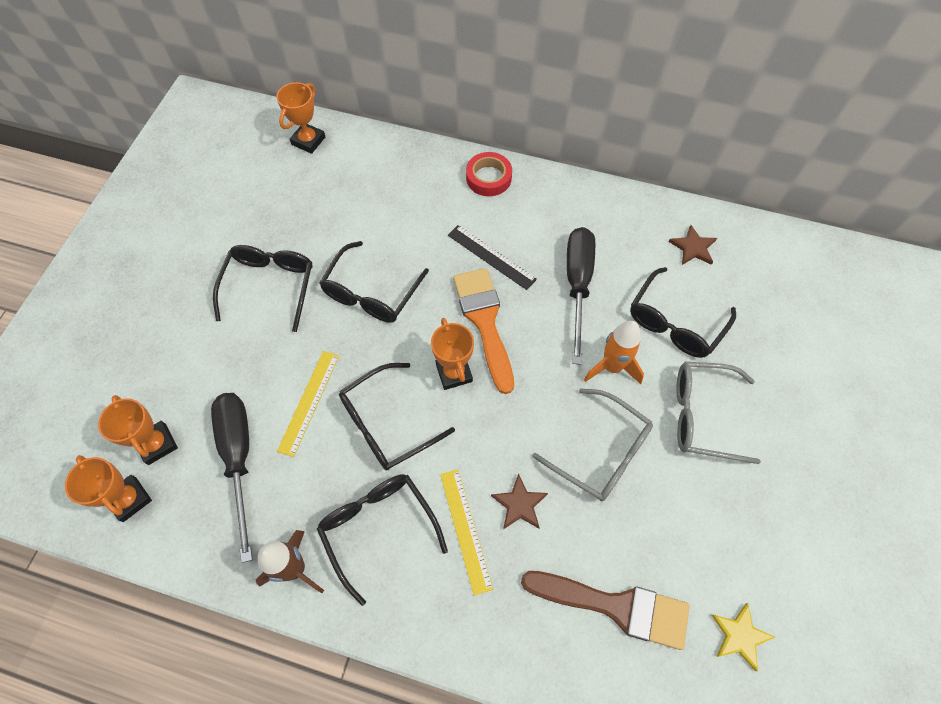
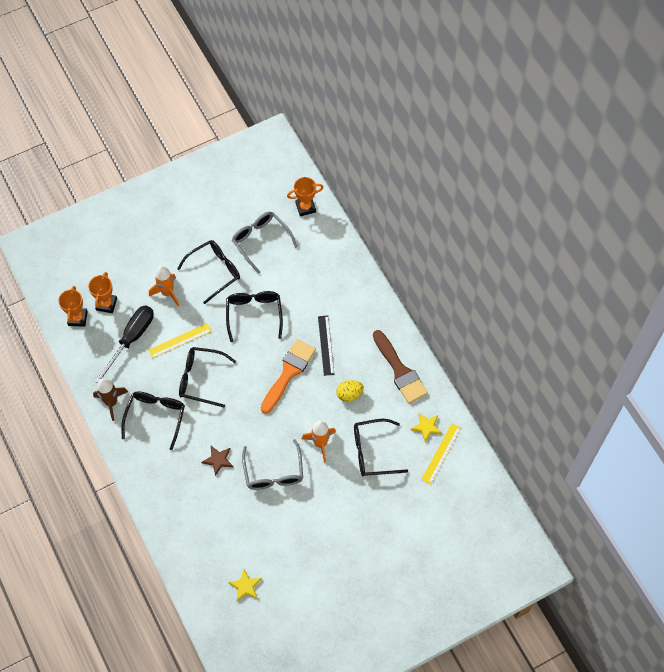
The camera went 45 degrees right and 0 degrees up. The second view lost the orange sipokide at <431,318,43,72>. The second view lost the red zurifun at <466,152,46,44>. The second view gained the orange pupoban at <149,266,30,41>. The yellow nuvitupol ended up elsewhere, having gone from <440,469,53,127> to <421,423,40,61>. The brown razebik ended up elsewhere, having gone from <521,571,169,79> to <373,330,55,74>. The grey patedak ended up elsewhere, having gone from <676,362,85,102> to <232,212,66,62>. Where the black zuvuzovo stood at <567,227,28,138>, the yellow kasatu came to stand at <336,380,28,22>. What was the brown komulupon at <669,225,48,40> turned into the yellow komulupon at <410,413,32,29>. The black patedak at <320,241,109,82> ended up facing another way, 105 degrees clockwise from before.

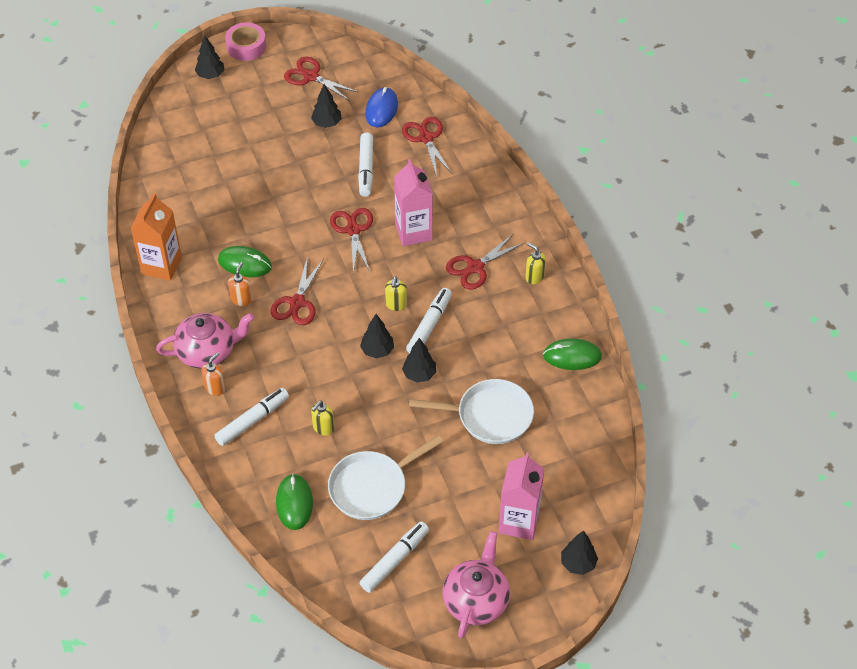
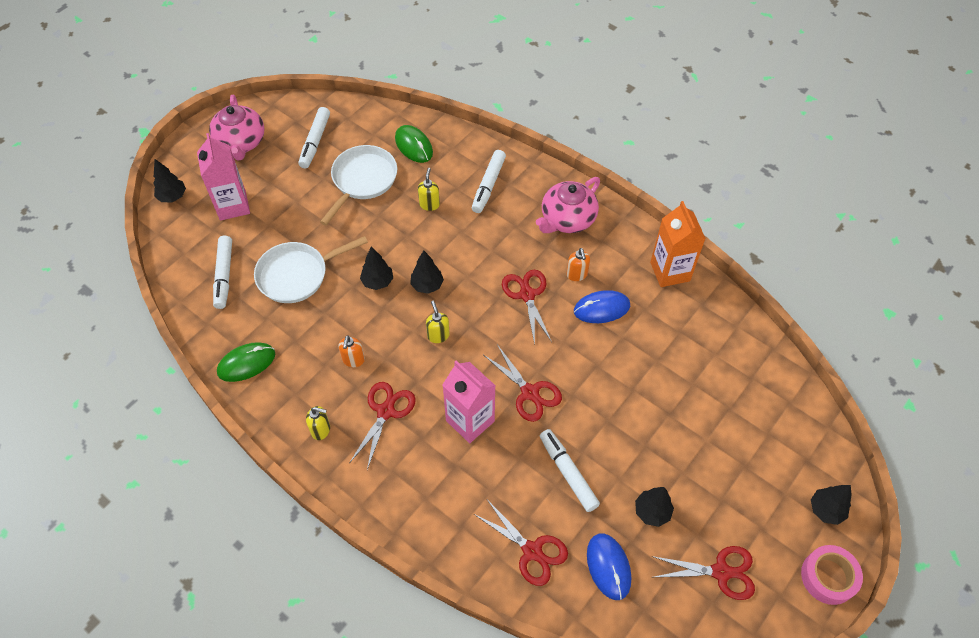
The camera went 150 degrees right and 5 degrees up. The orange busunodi ended up elsewhere, having gone from <201,352,24,44> to <338,335,27,32>. The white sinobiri ended up elsewhere, having gone from <406,288,46,65> to <213,236,19,73>. What was the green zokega at <218,246,54,31> turned into the blue zokega at <574,290,56,33>.

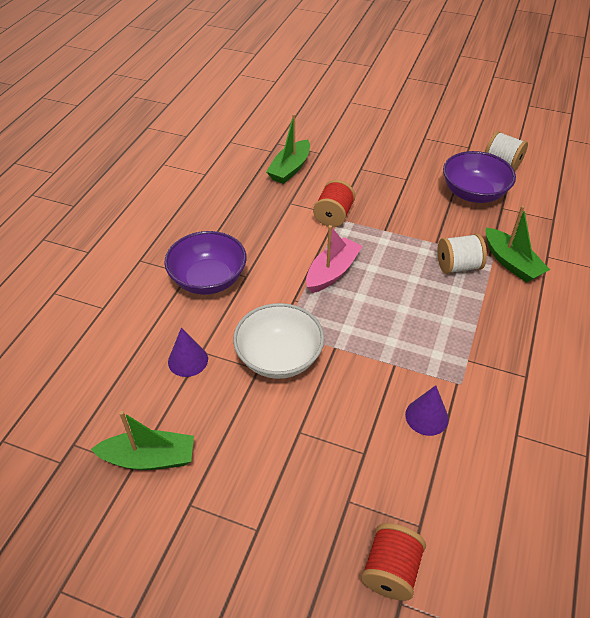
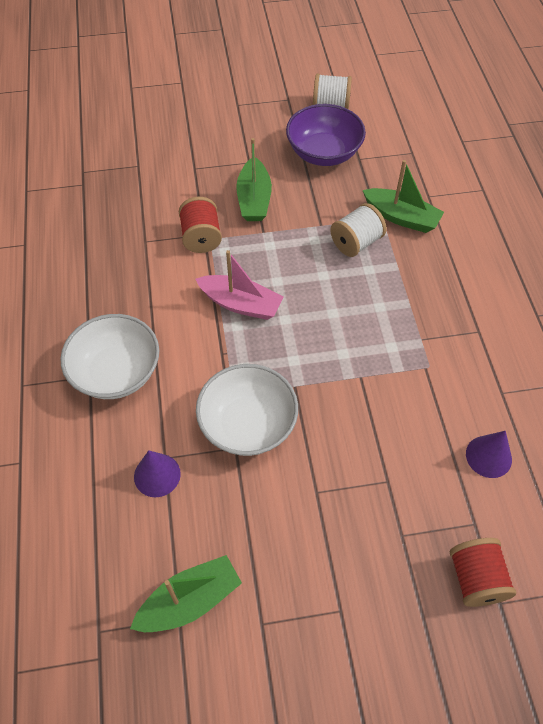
The camera went 30 degrees left and 10 degrees up. The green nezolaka ended up elsewhere, having gone from <266,114,44,70> to <236,138,36,83>. The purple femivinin ended up elsewhere, having gone from <405,385,44,51> to <466,431,46,47>. What was the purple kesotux at <164,231,83,64> turned into the white kesotux at <60,314,99,85>. The pink nezolaka at <306,225,57,68> ended up facing another way, 105 degrees clockwise from before.

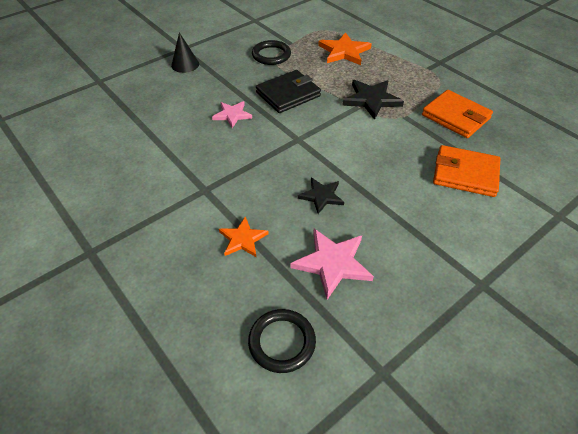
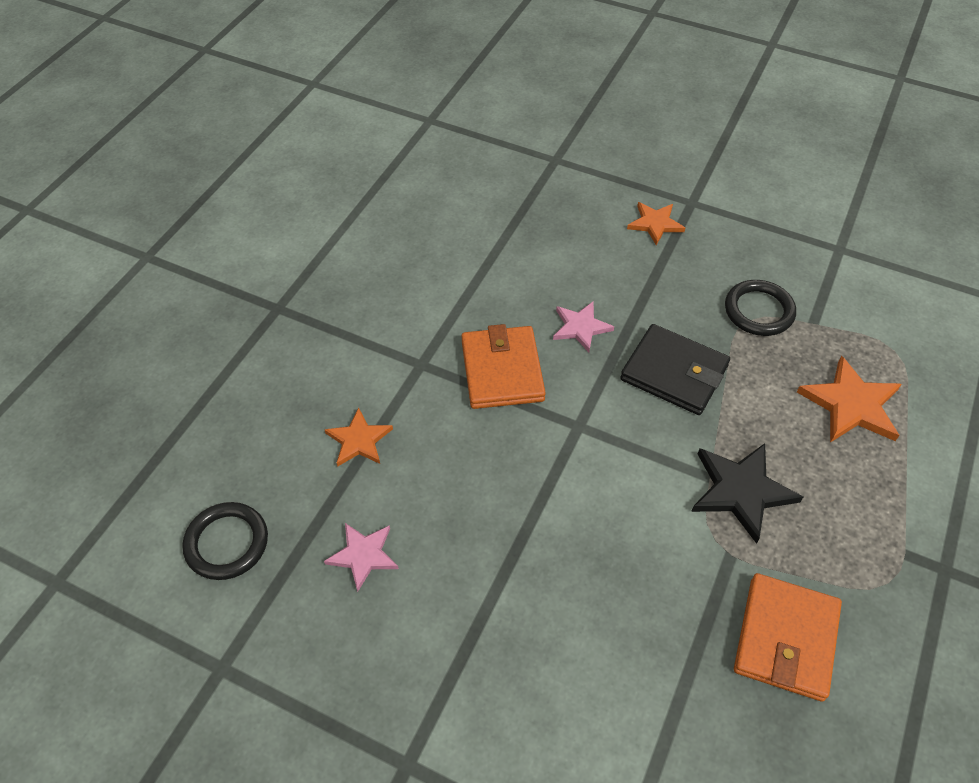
The camera went 65 degrees right and 5 degrees up. The second view lost the black komulupon at <298,178,46,36>. The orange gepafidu ended up elsewhere, having gone from <433,145,67,52> to <461,324,85,85>. Where the black femivinin stood at <171,32,28,41>, the orange komulupon came to stand at <627,202,58,43>. The size of the pink komulupon at <291,229,83,71> changed by a factor of 0.64.

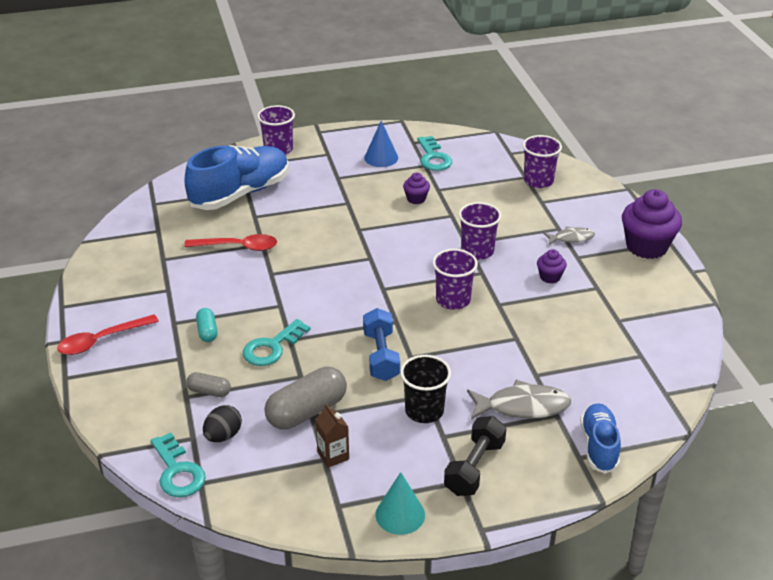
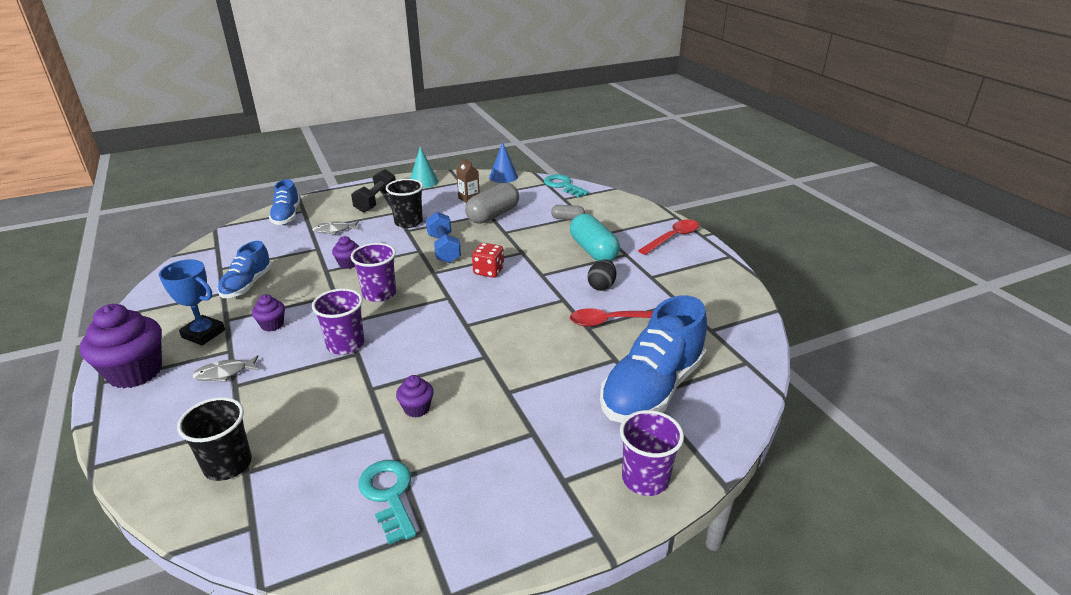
The camera went 170 degrees right and 5 degrees down. The second view lost the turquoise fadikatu at <243,319,68,47>. The second view gained the blue sipokide at <159,259,66,87>. The second view gained the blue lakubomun at <218,241,54,57>. The second view gained the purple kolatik at <332,236,28,33>. The second view gained the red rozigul at <472,243,32,35>. The black kasatu ended up elsewhere, having gone from <203,405,39,37> to <588,259,28,32>. The blue femivinin ended up elsewhere, having gone from <364,120,34,47> to <489,142,29,41>. What was the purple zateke at <523,135,39,53> turned into the black zateke at <177,397,75,84>. The size of the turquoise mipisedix at <196,308,22,34> changed by a factor of 1.94. The size of the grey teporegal at <467,380,104,39> changed by a factor of 0.59.

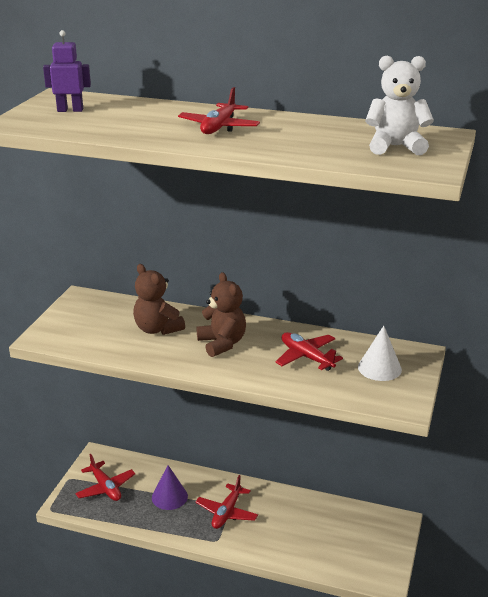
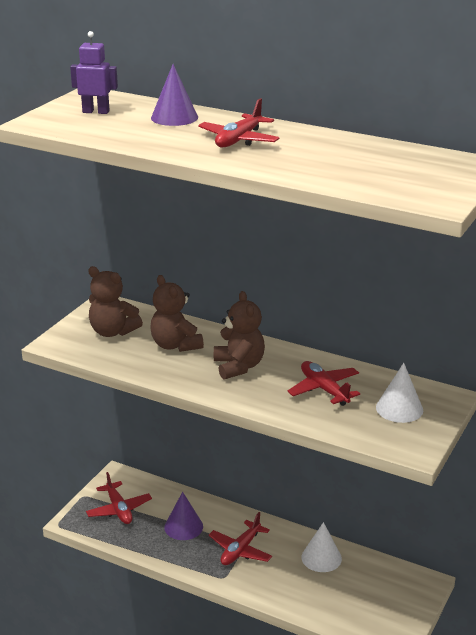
The camera went 10 degrees right and 0 degrees up. The second view lost the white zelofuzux at <365,56,69,99>. The second view gained the brown zelofuzux at <88,266,55,71>. The second view gained the purple femivinin at <151,64,47,62>. The second view gained the white femivinin at <301,522,41,50>.

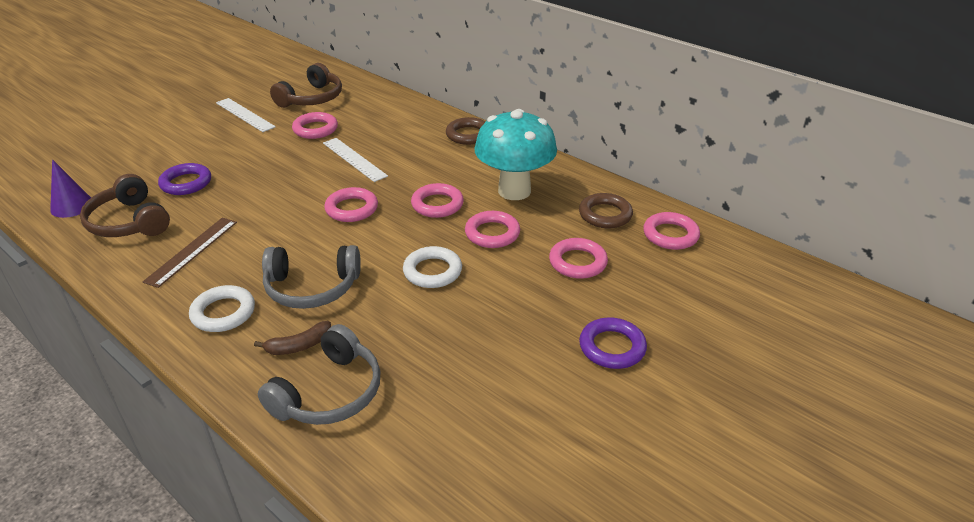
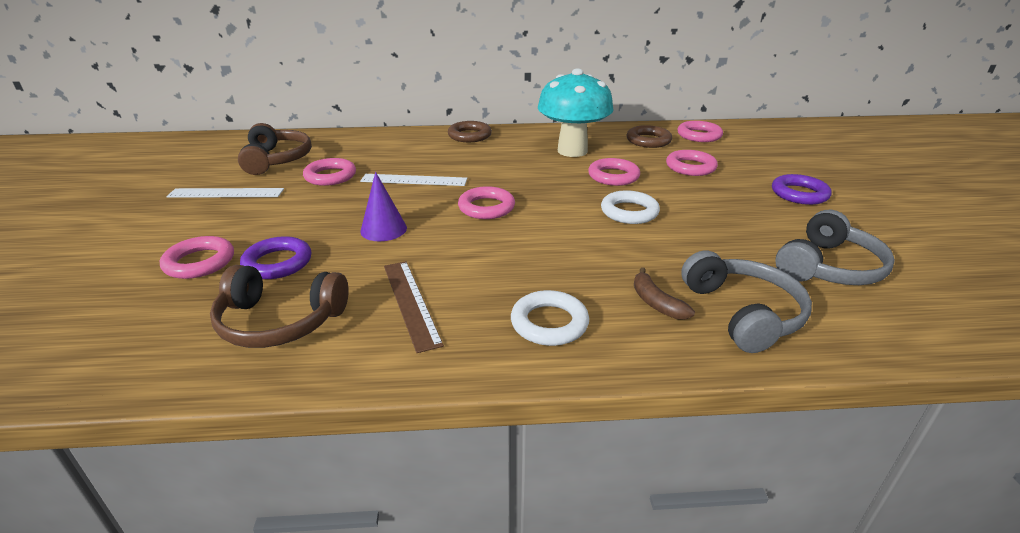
The camera went 45 degrees left and 5 degrees down. The purple femivinin ended up elsewhere, having gone from <50,159,41,59> to <360,172,47,69>. The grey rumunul ended up elsewhere, having gone from <262,245,99,64> to <775,210,120,75>. The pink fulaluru ended up elsewhere, having gone from <411,183,53,35> to <160,236,74,43>. The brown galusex at <254,321,77,34> ended up facing another way, 135 degrees clockwise from before.

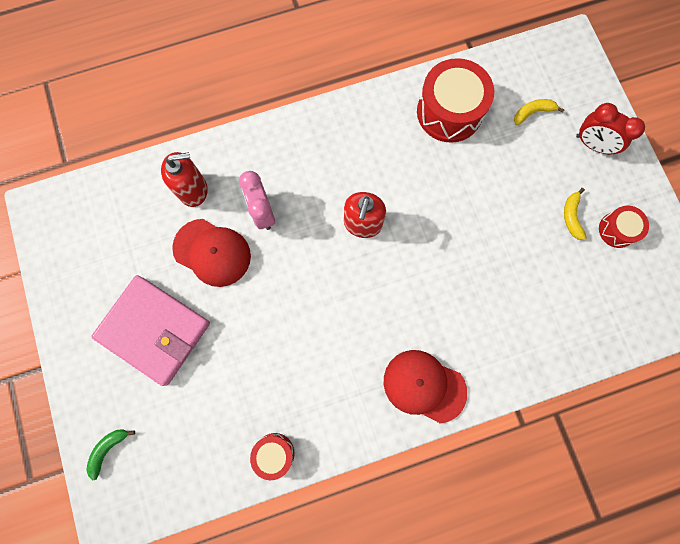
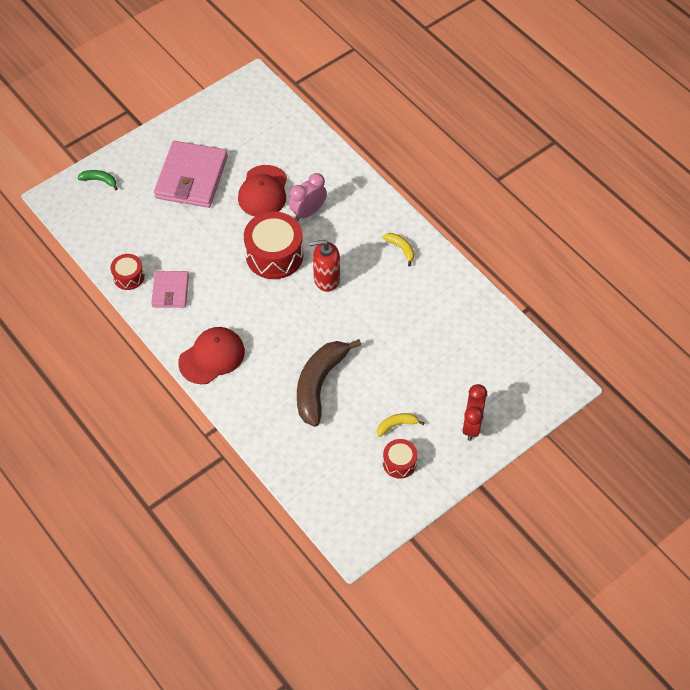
The camera went 70 degrees right and 20 degrees down. The second view lost the red busunodi at <161,152,47,55>. The second view gained the pink gepafidu at <151,271,38,37>. The second view gained the brown galusex at <297,339,64,88>. The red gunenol ended up elsewhere, having gone from <417,58,77,85> to <244,212,59,67>. The yellow galusex ended up elsewhere, having gone from <514,99,51,26> to <383,233,31,33>. The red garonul at <384,350,83,74> ended up facing another way, 45 degrees clockwise from before.

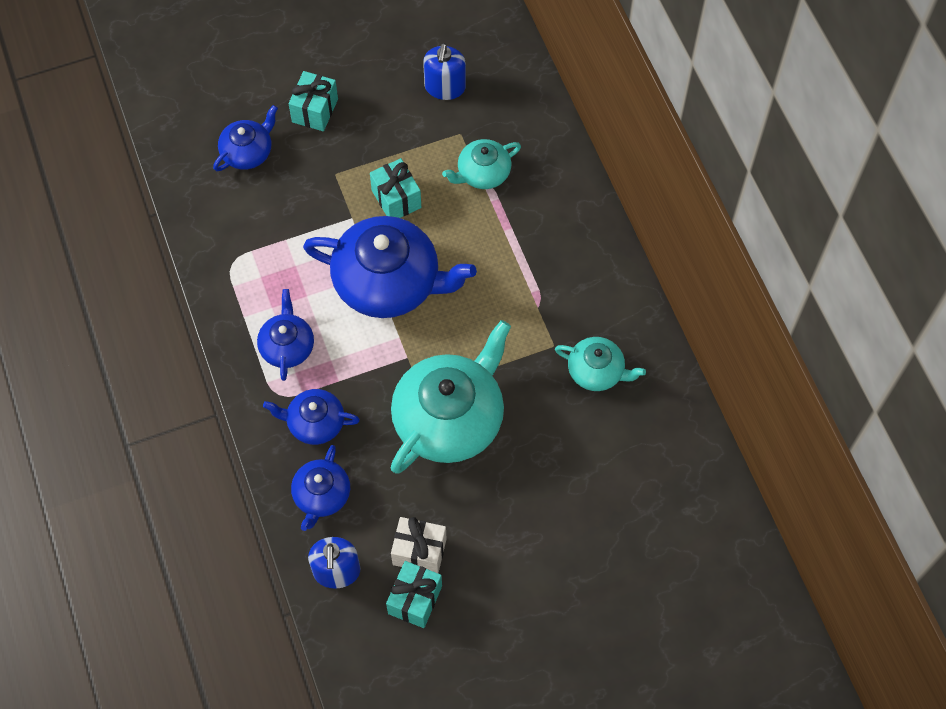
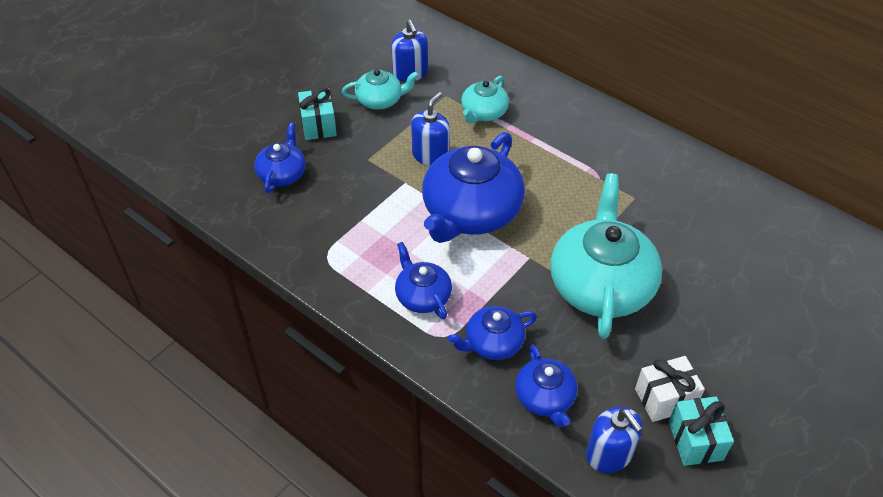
The camera went 30 degrees left and 15 degrees down. The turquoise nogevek ended up elsewhere, having gone from <555,337,91,54> to <342,69,77,41>. Where the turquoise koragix stood at <370,158,51,60>, the blue busunodi came to stand at <411,92,39,74>. The blue nogevek at <303,216,174,102> ended up facing another way, 135 degrees clockwise from before.

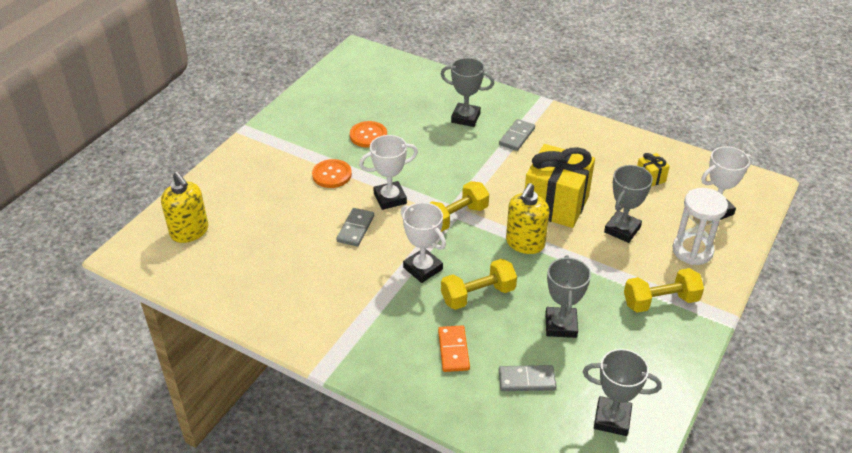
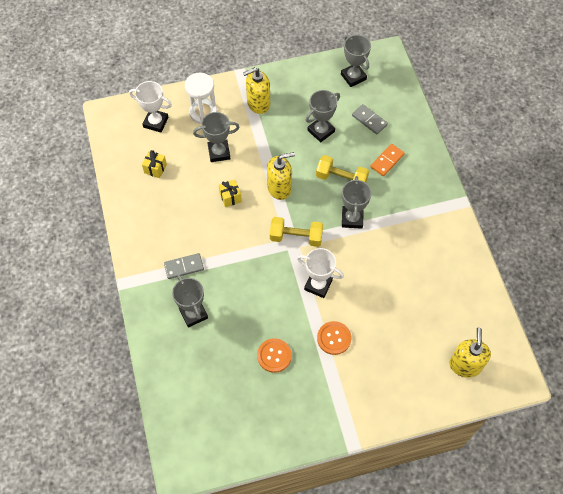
The camera went 135 degrees left and 20 degrees up. The second view lost the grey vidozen at <336,208,38,38>. Where the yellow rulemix stood at <624,268,80,45>, the yellow busunodi came to stand at <243,67,27,47>. What was the white sipokide at <401,202,45,81> turned into the grey sipokide at <342,176,30,53>. The size of the yellow koragix at <525,144,70,84> changed by a factor of 0.43.

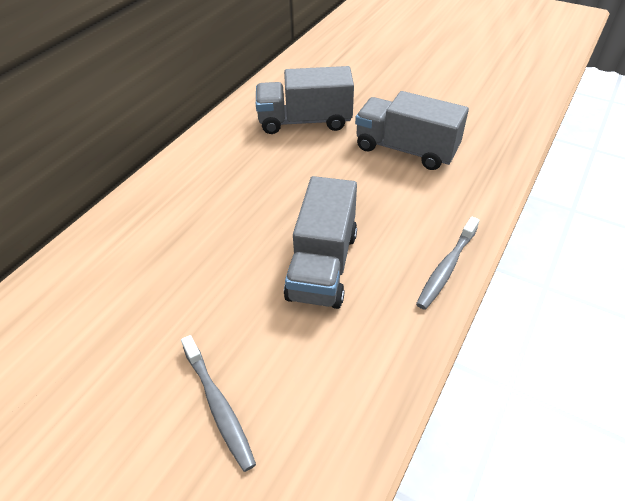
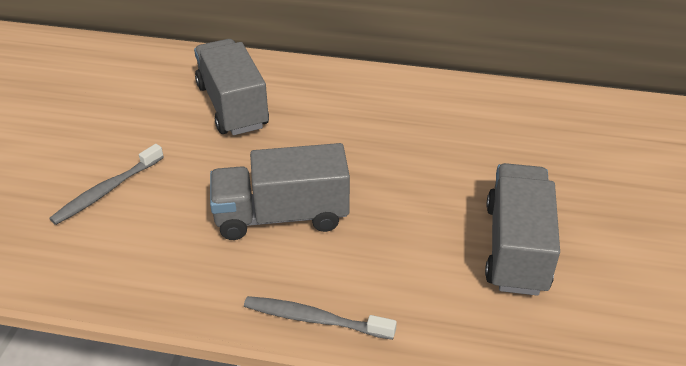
The camera went 70 degrees right and 5 degrees down. The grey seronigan ended up elsewhere, having gone from <256,66,98,68> to <194,39,75,96>.

